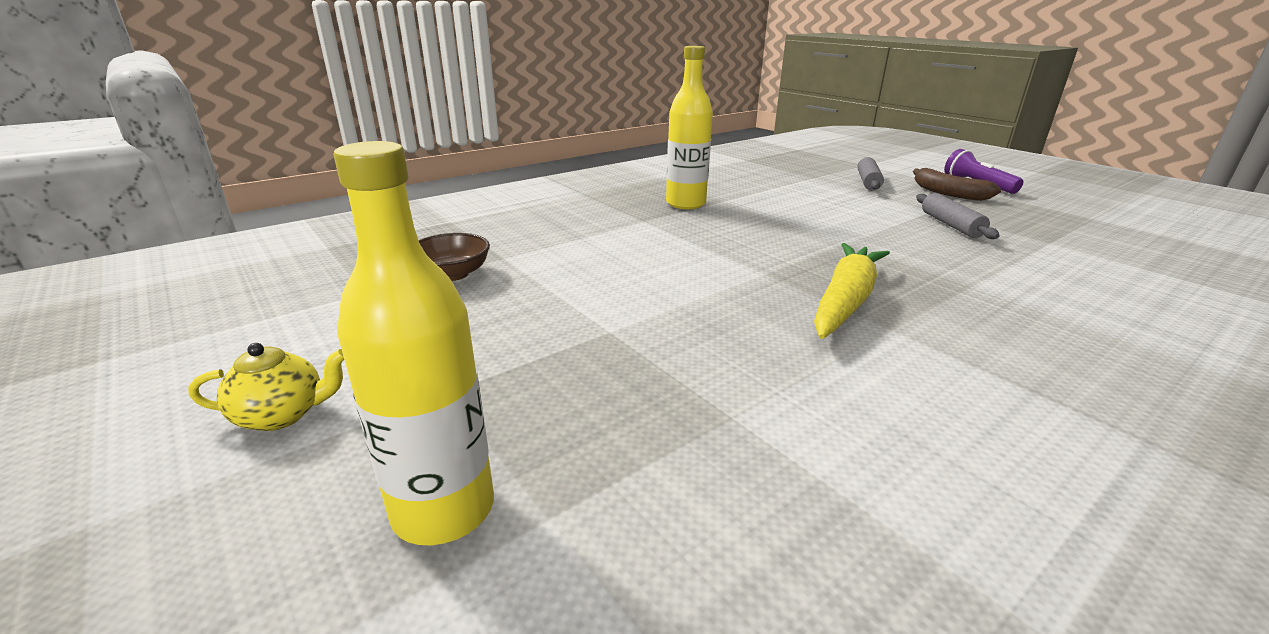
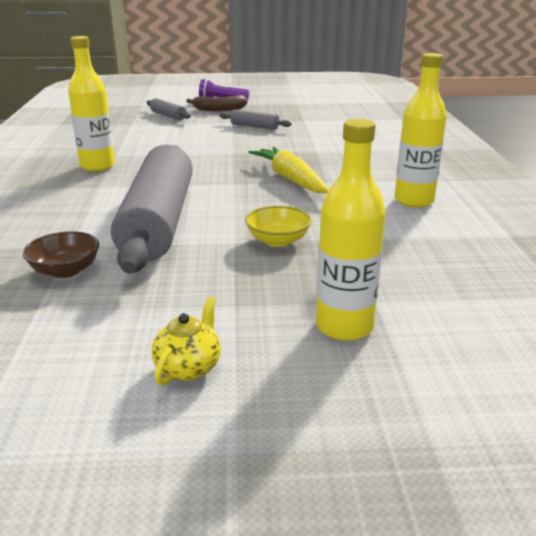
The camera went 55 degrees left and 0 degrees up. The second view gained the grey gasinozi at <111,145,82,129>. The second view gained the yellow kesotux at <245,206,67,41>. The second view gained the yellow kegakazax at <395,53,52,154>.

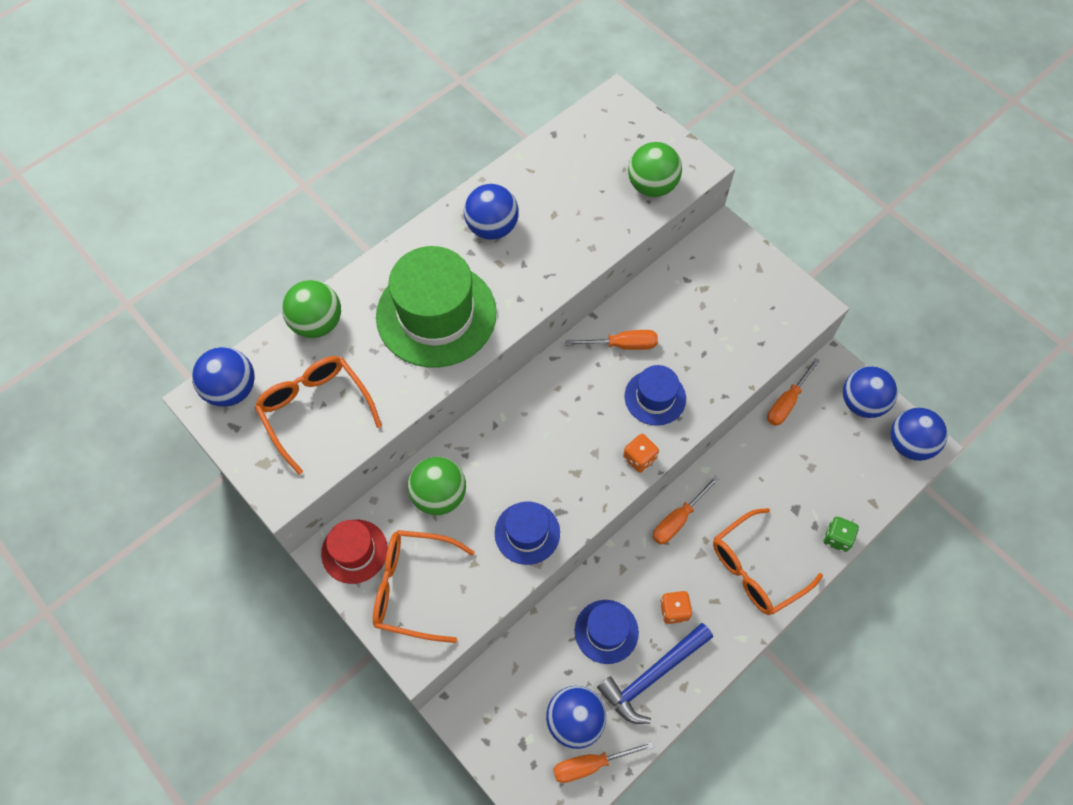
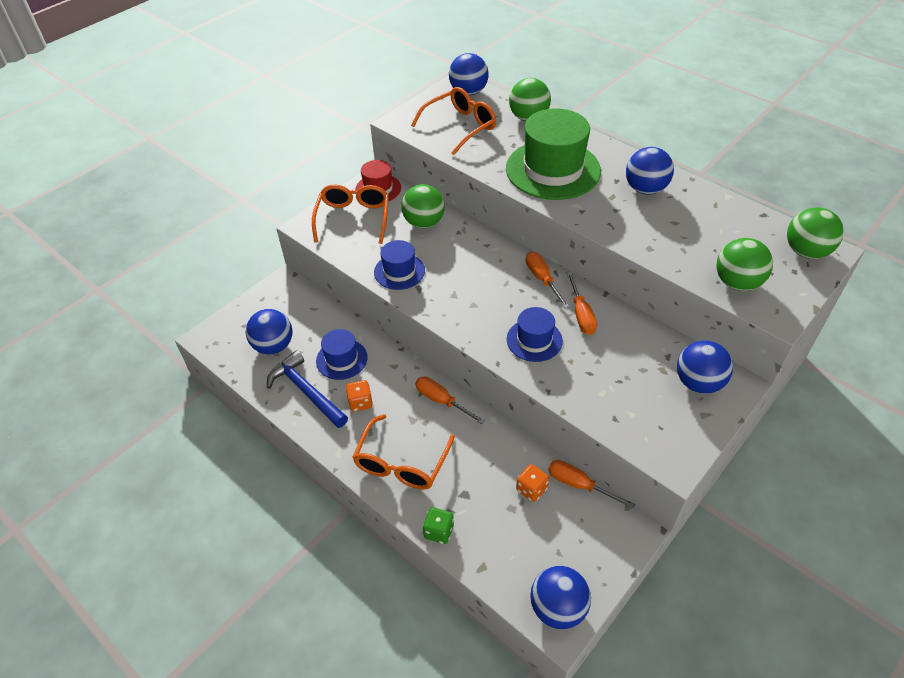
The camera went 85 degrees right and 15 degrees down. The second view gained the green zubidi at <787,207,57,52>. The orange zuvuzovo ended up elsewhere, having gone from <553,741,101,42> to <526,252,43,56>. The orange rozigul ended up elsewhere, having gone from <623,434,36,39> to <516,464,33,38>. The blue zubidi ended up elsewhere, having gone from <843,366,55,52> to <677,341,56,53>. The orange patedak at <713,508,110,107> ended up facing another way, 120 degrees counterclockwise from before.

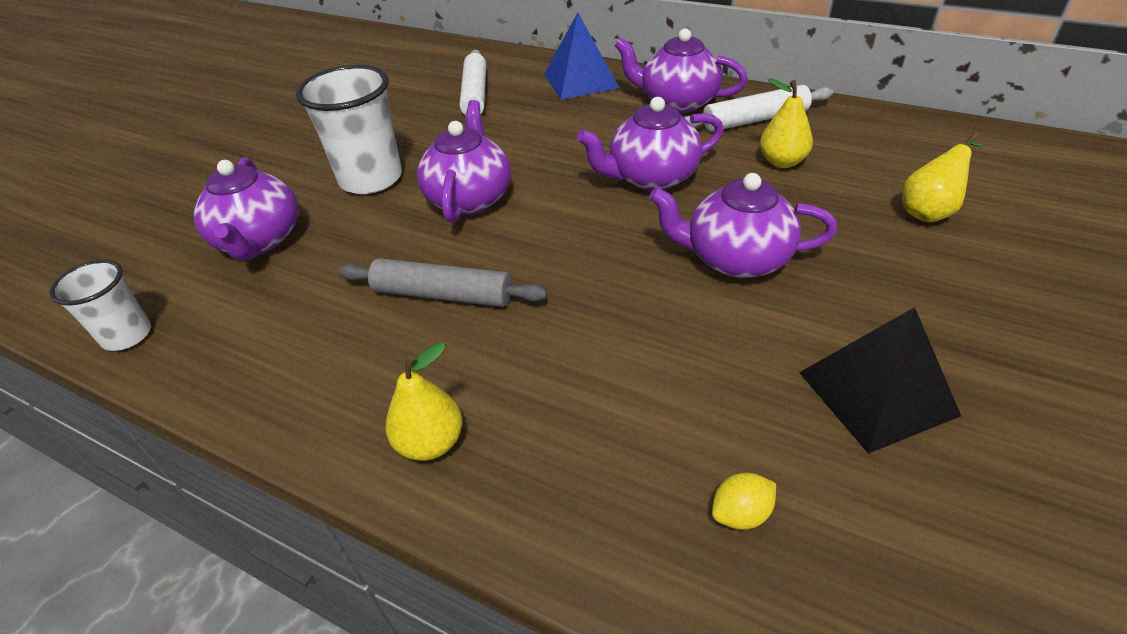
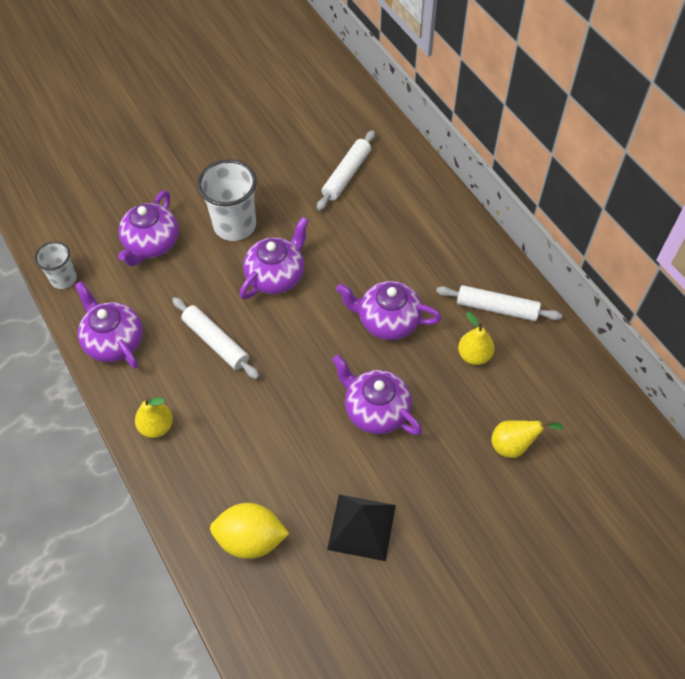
The camera went 30 degrees right and 15 degrees up. The second view lost the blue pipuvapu at <544,13,75,87>. The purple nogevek ended up elsewhere, having gone from <615,28,133,85> to <75,281,68,88>. What was the grey gasinozi at <338,258,209,49> turned into the white gasinozi at <172,297,87,82>. The size of the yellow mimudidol at <712,473,64,57> changed by a factor of 2.15.

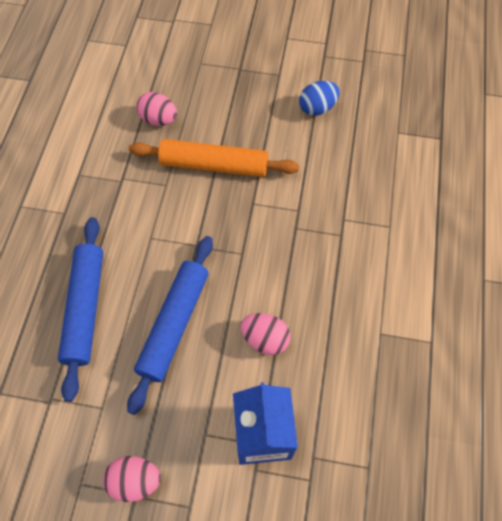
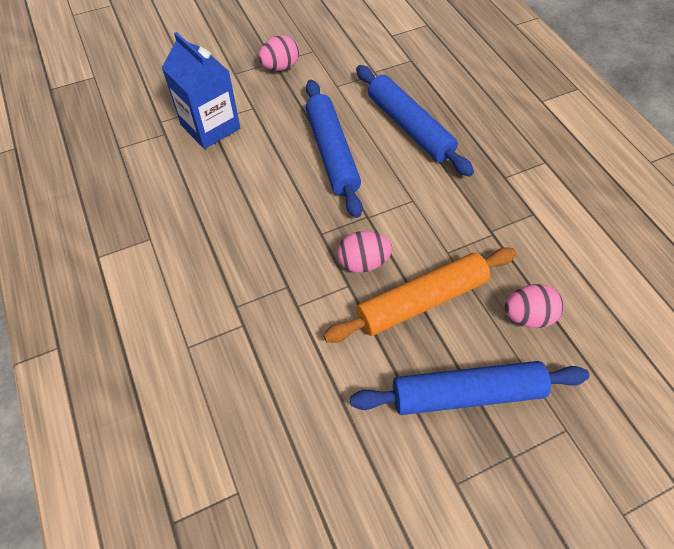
The camera went 145 degrees right and 5 degrees down. The second view lost the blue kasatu at <299,81,41,35>. The second view gained the blue gasinozi at <350,361,239,54>. The pink kasatu ended up elsewhere, having gone from <240,313,50,42> to <337,231,55,42>.

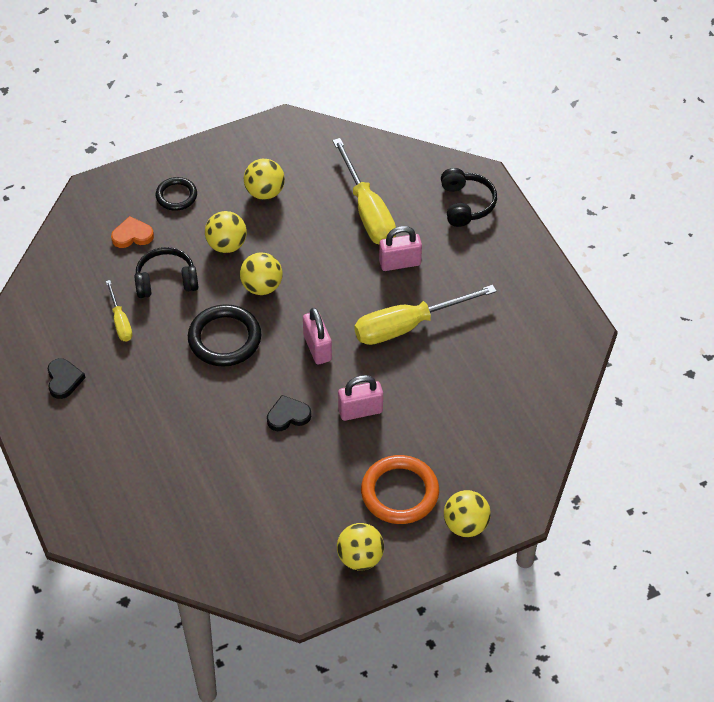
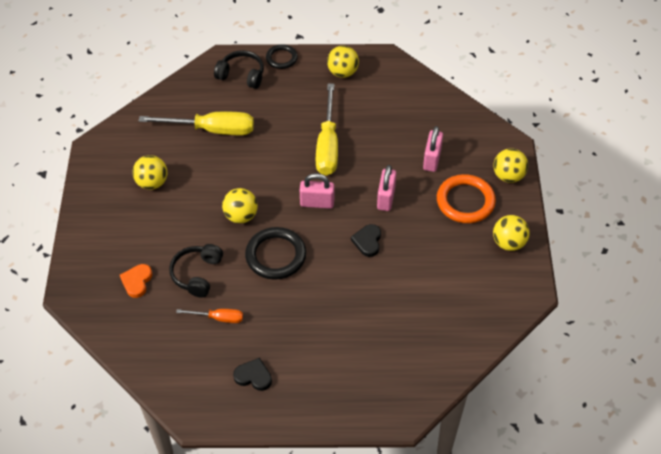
The camera went 65 degrees left and 0 degrees up. The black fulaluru ended up elsewhere, having gone from <156,177,41,34> to <266,44,32,25>. The yellow zubidi ended up elsewhere, having gone from <205,211,42,42> to <327,46,32,32>. The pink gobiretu ended up elsewhere, having gone from <379,226,43,45> to <423,126,20,46>. What was the yellow zuvuzovo at <106,280,26,61> turned into the orange zuvuzovo at <176,309,67,14>.

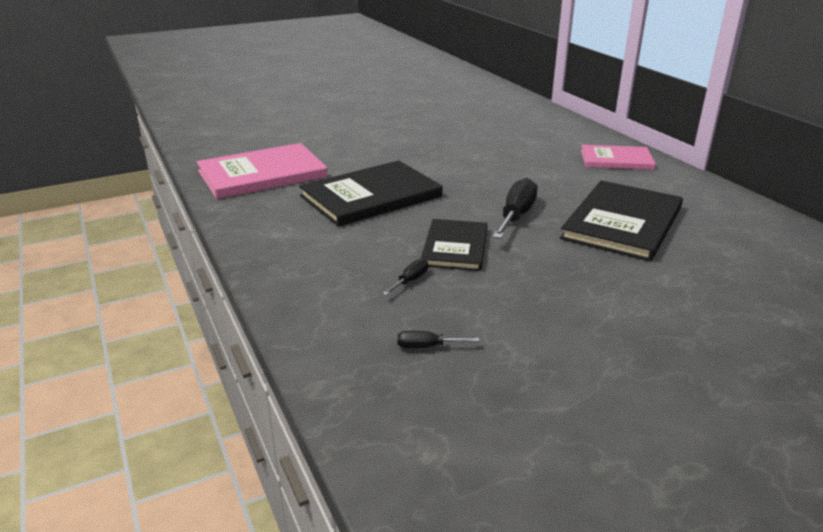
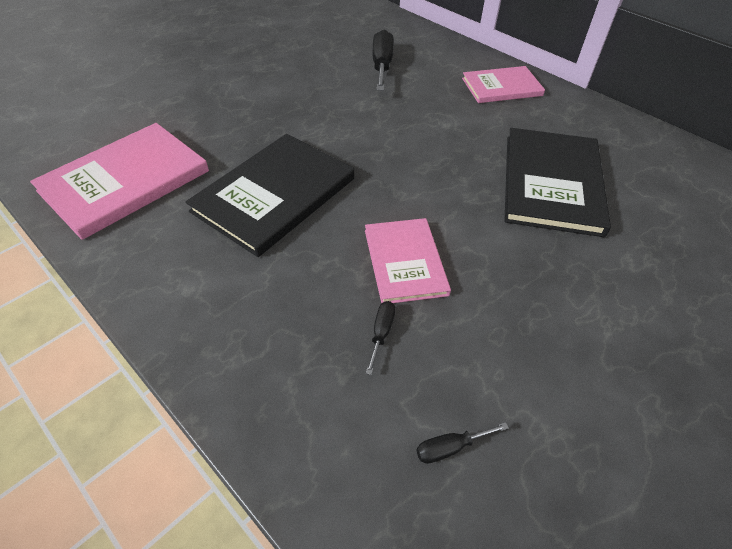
The camera went 20 degrees left and 20 degrees up. The black zuvuzovo ended up elsewhere, having gone from <493,178,44,61> to <372,30,22,61>. What was the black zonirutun at <421,219,67,52> turned into the pink zonirutun at <365,218,86,85>.

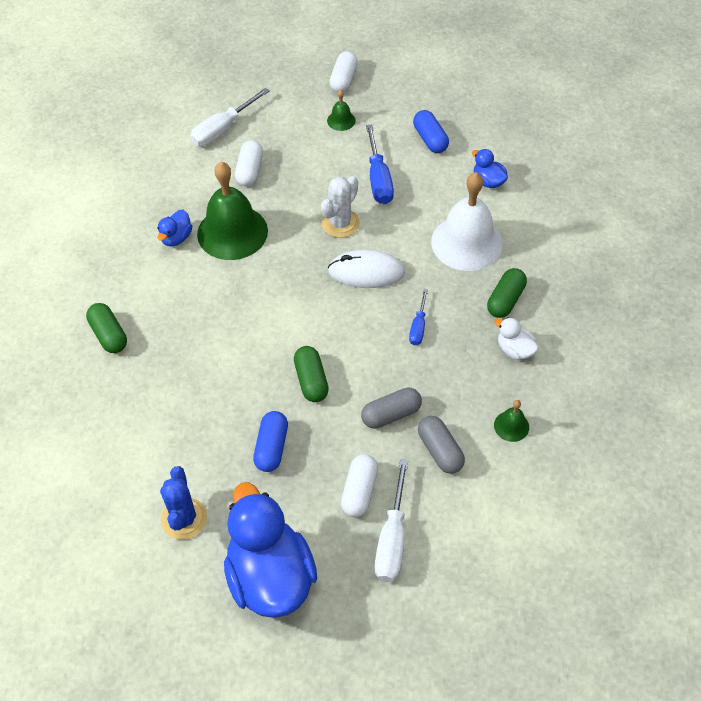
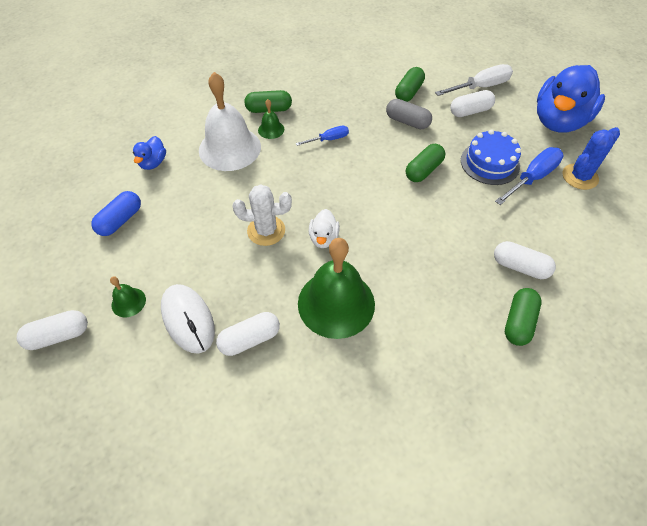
The camera went 125 degrees left and 0 degrees up. The second view lost the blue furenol at <157,210,35,36>. The second view lost the white zuvuzovo at <190,88,80,58>. The second view gained the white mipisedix at <494,241,62,38>. The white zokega ended up elsewhere, having gone from <328,250,77,38> to <161,284,54,69>. The blue zuvuzovo ended up elsewhere, having gone from <366,124,28,80> to <495,147,69,58>. The white furenol ended up elsewhere, having gone from <494,317,45,43> to <309,209,31,39>. The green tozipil ended up elsewhere, having gone from <494,400,35,42> to <258,99,26,40>. Where the blue mipisedix stood at <253,411,35,61>, the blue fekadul came to stand at <461,130,60,55>. What was the grey mipisedix at <418,416,47,58> turned into the green mipisedix at <395,67,30,35>.

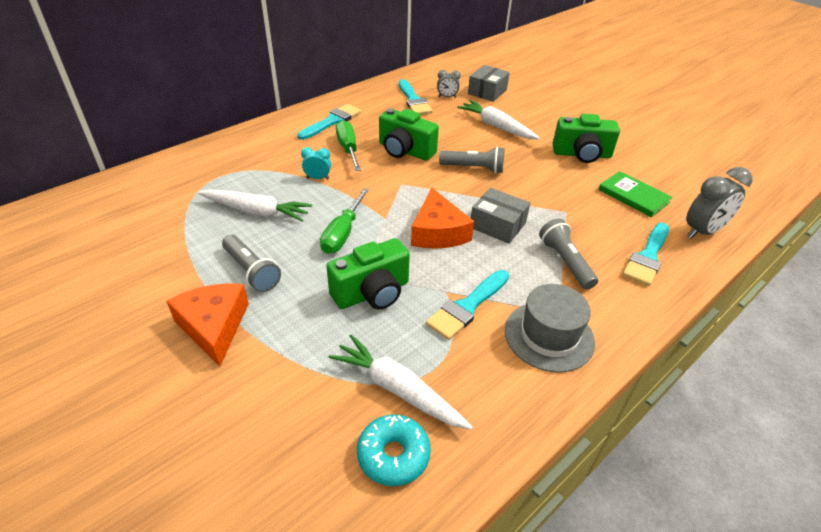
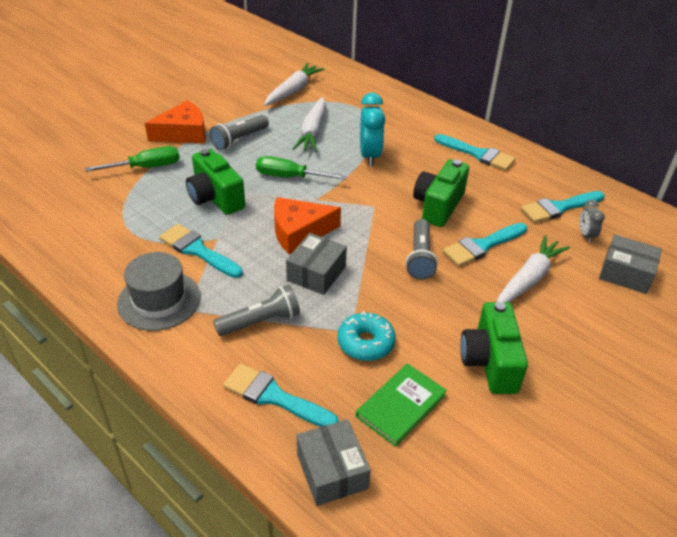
The camera went 85 degrees right and 0 degrees up. The second view gained the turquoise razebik at <443,223,84,43>. The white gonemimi ended up elsewhere, having gone from <329,334,144,96> to <264,63,60,43>. The green zuvuzovo ended up elsewhere, having gone from <336,120,25,51> to <85,146,95,26>. The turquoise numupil ended up elsewhere, having gone from <357,415,74,71> to <338,311,58,50>. Where the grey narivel stood at <686,167,67,72>, the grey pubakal came to stand at <297,419,74,87>. The size of the turquoise narivel at <301,147,30,32> changed by a factor of 1.86.

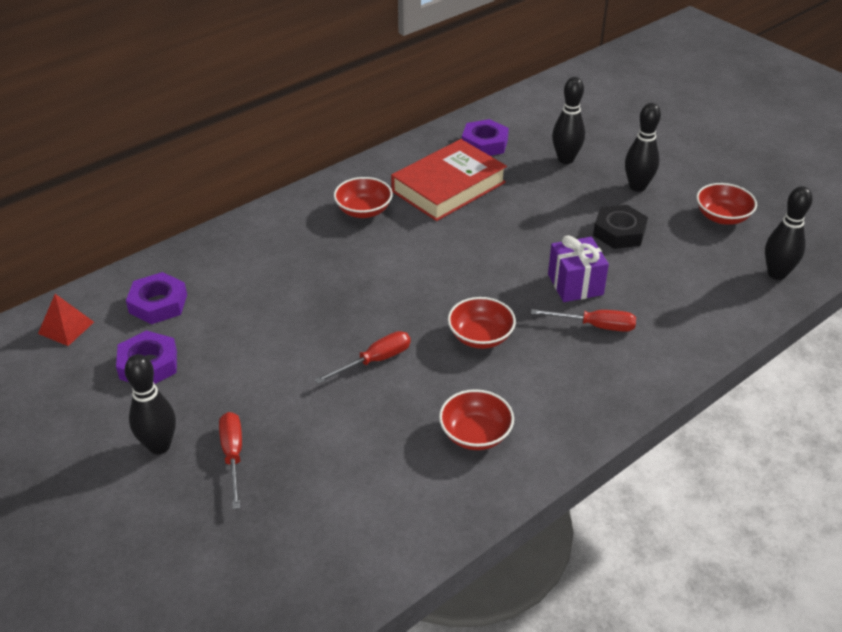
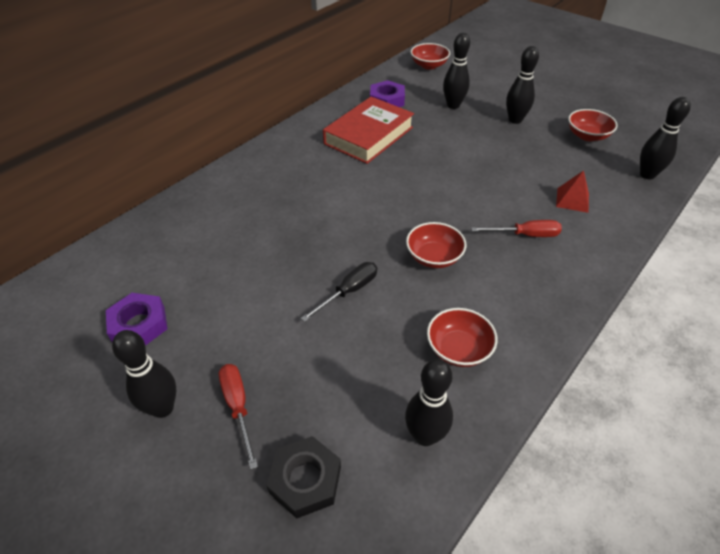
The camera went 10 degrees left and 5 degrees up. The second view lost the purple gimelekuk at <126,272,61,52>. The second view lost the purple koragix at <548,235,61,67>. The second view gained the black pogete at <405,359,48,87>. The red pipuvapu ended up elsewhere, having gone from <38,294,56,52> to <556,170,33,43>. The red kesotux ended up elsewhere, having gone from <334,177,59,41> to <411,43,39,26>. The black gimelekuk ended up elsewhere, having gone from <593,205,55,44> to <266,436,75,83>. What was the red zuvuzovo at <315,331,96,53> turned into the black zuvuzovo at <301,262,76,60>.

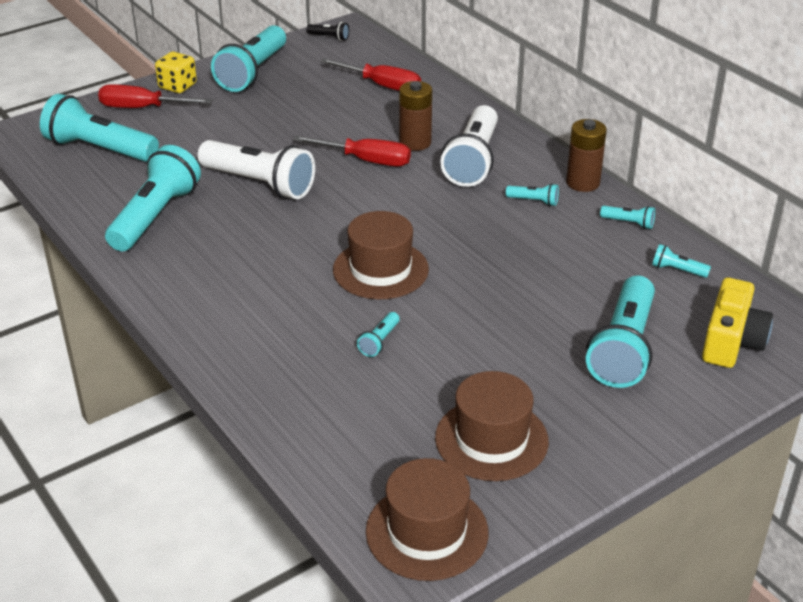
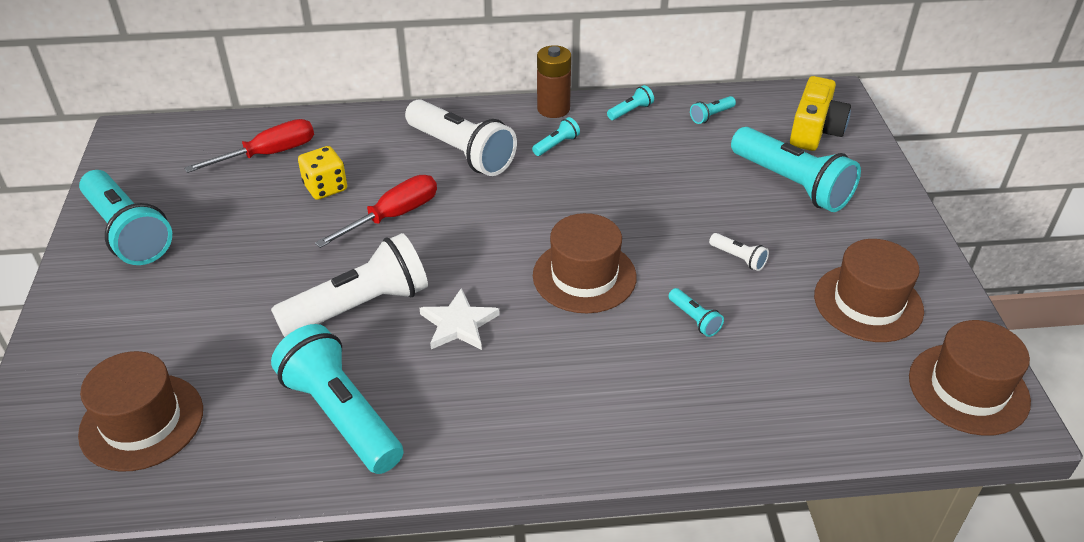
The camera went 60 degrees left and 5 degrees up. The second view lost the red zuvuzovo at <98,84,114,24>. The second view lost the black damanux at <307,22,42,19>. The second view lost the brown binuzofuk at <399,81,33,70>. The second view gained the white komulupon at <419,288,81,62>. The second view gained the white damanux at <709,233,60,38>. The yellow rozigul ended up elsewhere, having gone from <155,52,42,41> to <298,146,49,54>. Where the turquoise damanux stood at <40,94,119,68>, the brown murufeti came to stand at <78,351,125,121>. The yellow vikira at <702,278,71,90> ended up facing another way, 60 degrees clockwise from before.

